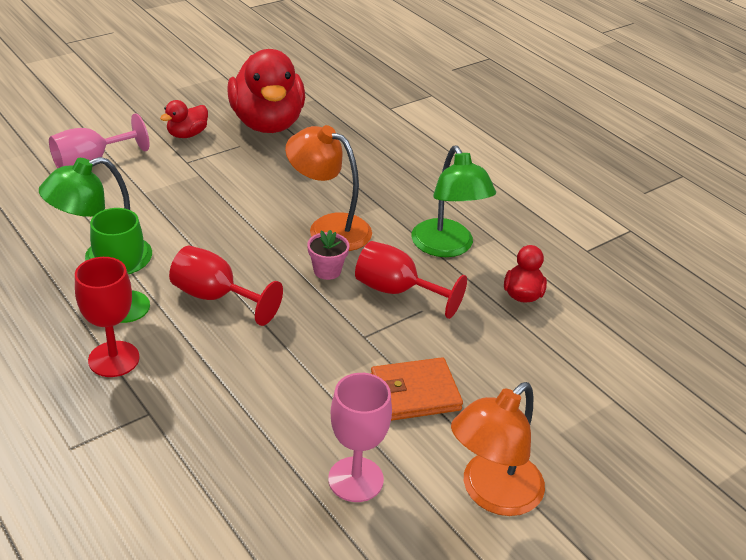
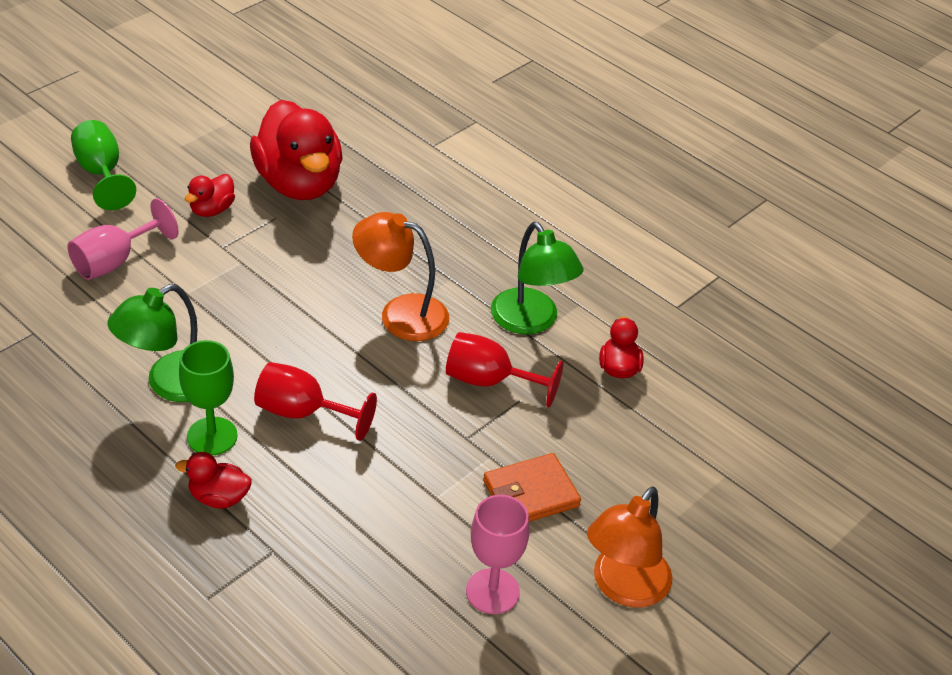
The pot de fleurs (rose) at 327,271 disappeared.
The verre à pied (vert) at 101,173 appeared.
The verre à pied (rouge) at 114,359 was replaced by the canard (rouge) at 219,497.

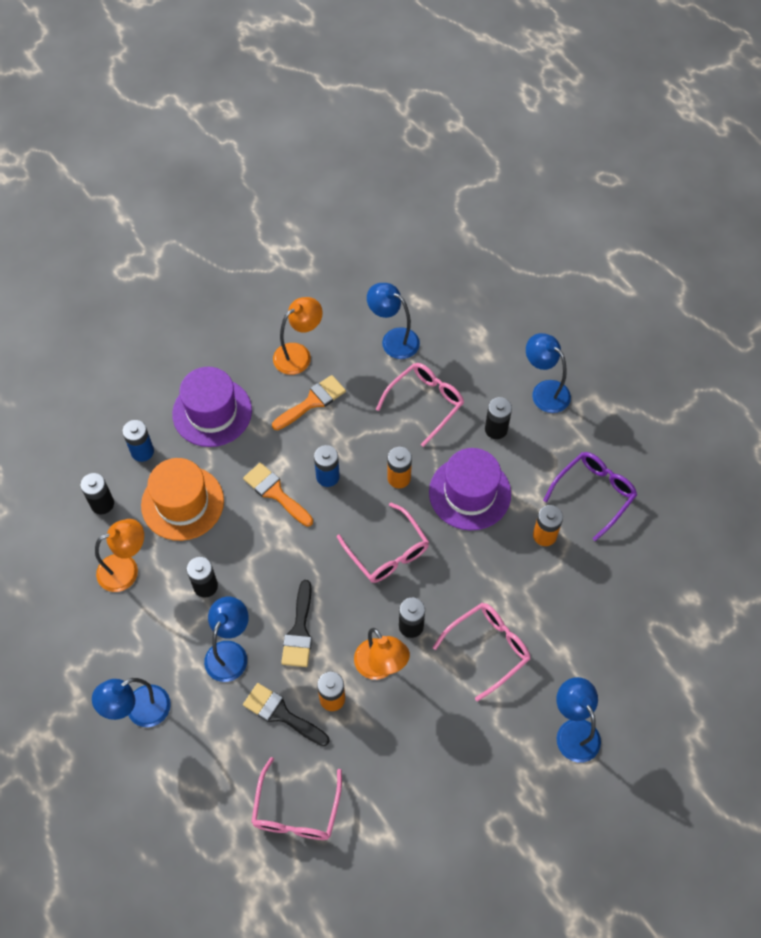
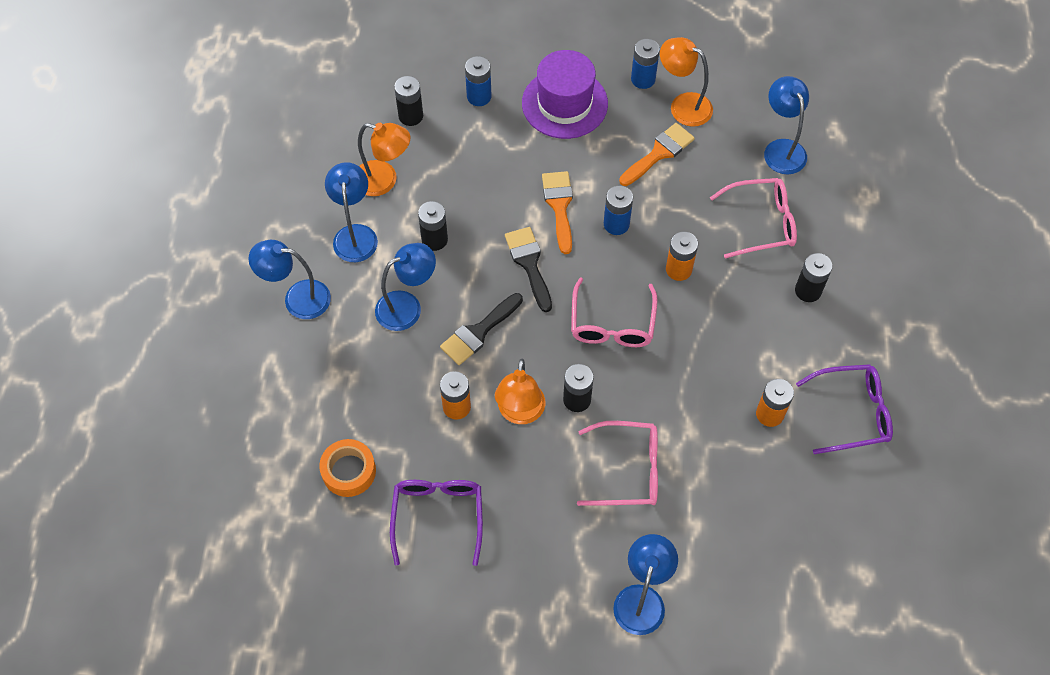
The chapeau (orange) at 182,503 disappeared.
The chapeau (violet) at 470,493 disappeared.
The lunettes (violet) at 438,517 appeared.
The pile (bleu) at 643,79 appeared.
The pinceau (noir) moved from 281,714 to 529,264.
The lampe (bleu) moved from 544,391 to 355,234.
The lunettes (rose) at 296,810 was replaced by the ruban adhésif (orange) at 349,471.
The pinceau (orange) at 312,402 turned 45 degrees counterclockwise.
The lampe (orange) at 299,354 turned 150 degrees counterclockwise.

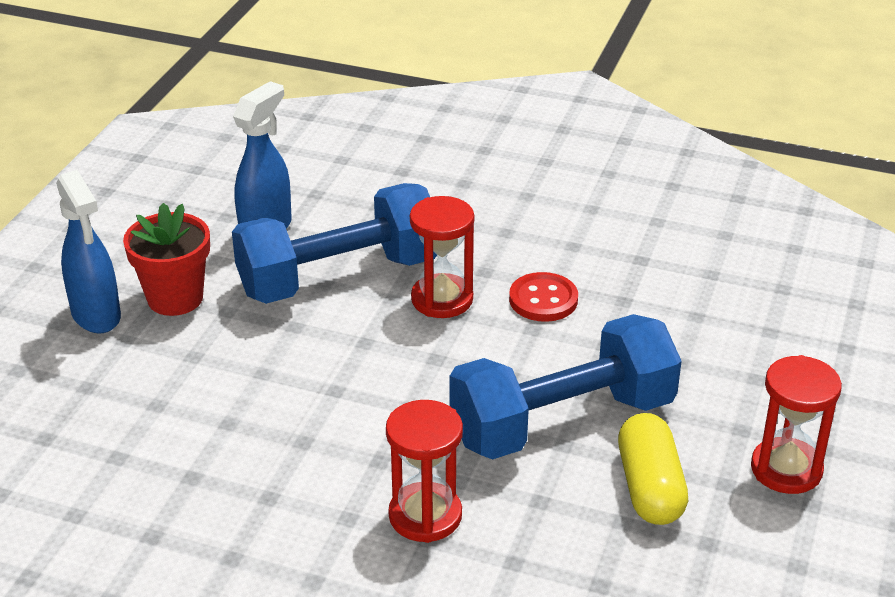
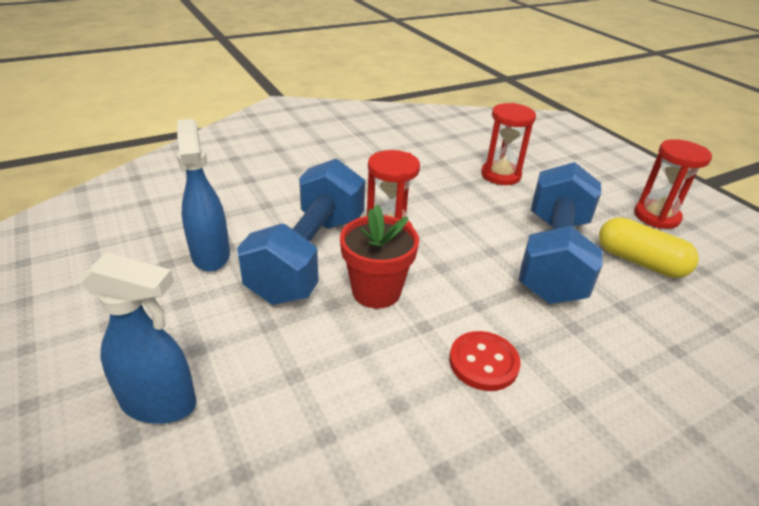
The pot de fleurs (rouge) moved from 175,298 to 376,291.
The sablier (rouge) moved from 425,515 to 500,175.
The bouton (rouge) moved from 543,300 to 483,362.

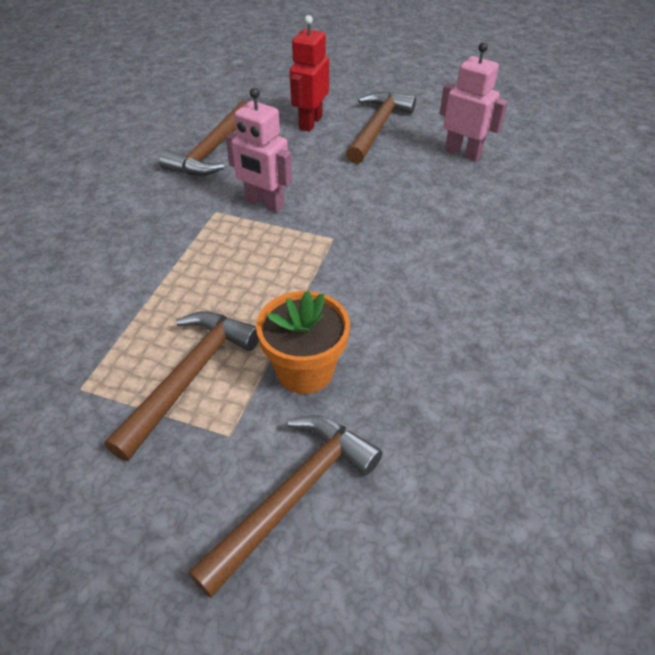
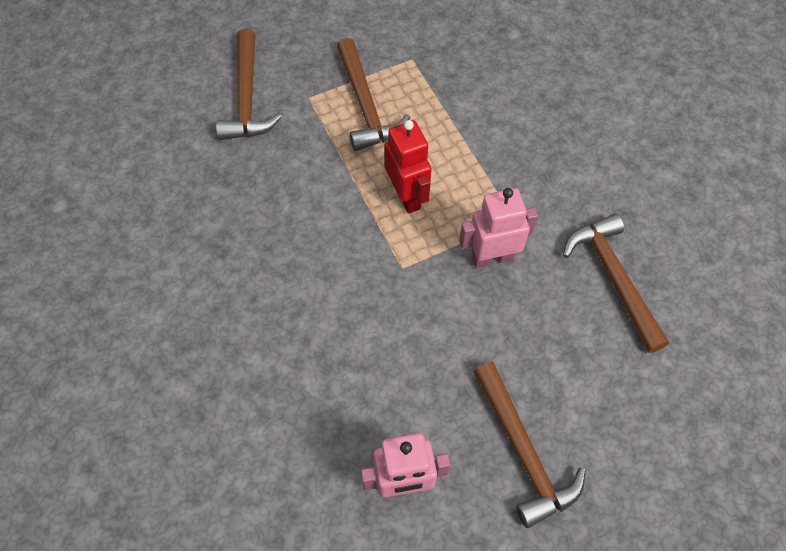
The pot de fleurs (orange) at 305,370 disappeared.
The robot (rouge) moved from 310,122 to 407,196.

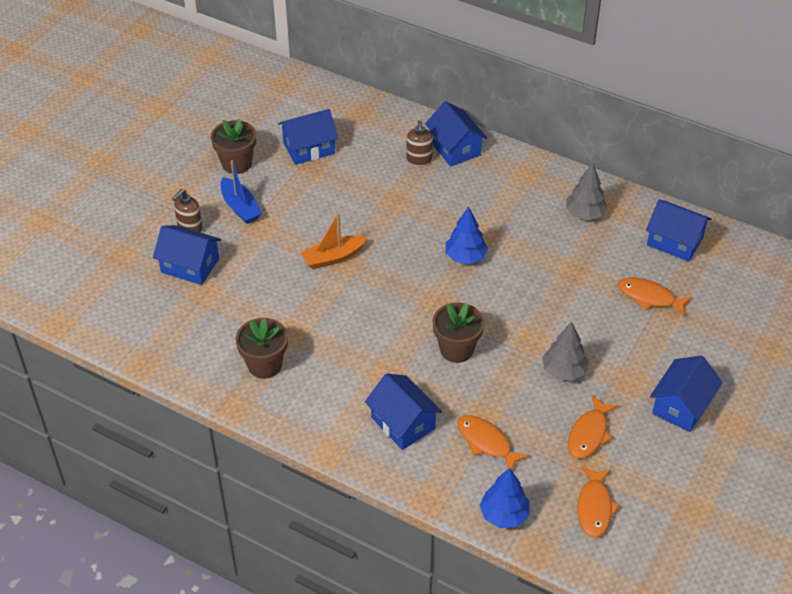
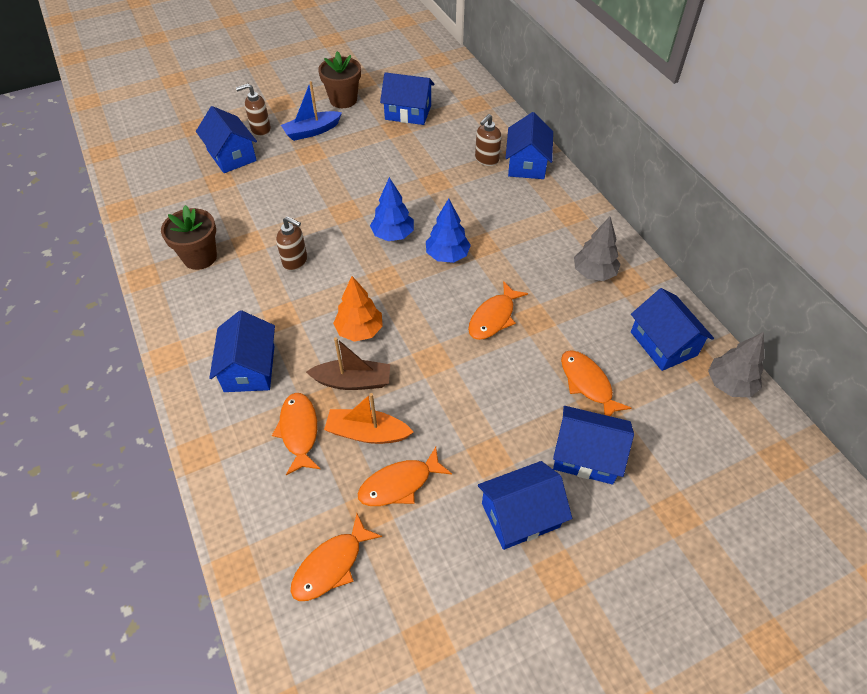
The distributeur de savon (marron) at 295,261 appeared.
The bateau (marron) at 352,381 appeared.
The poisson (orange) at 493,317 appeared.
The maison (bleu) at 586,455 appeared.
The bateau (orange) moved from 333,257 to 367,433.
The arbre (bleu) moved from 504,515 to 393,235.
The arbre (gris) moved from 564,371 to 729,384.
The pot de fleurs (marron) at 456,349 was replaced by the arbre (orange) at 359,330.
The bateau (bleu) at 240,207 turned 60 degrees clockwise.

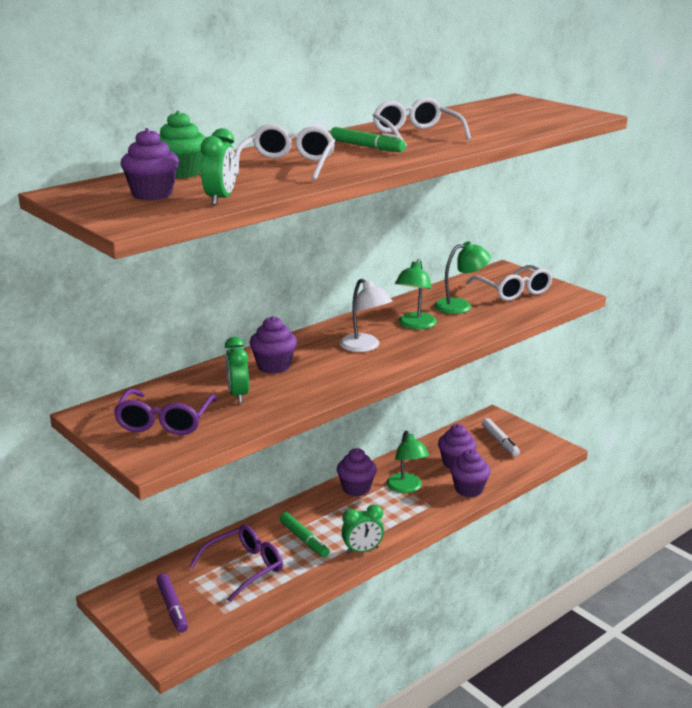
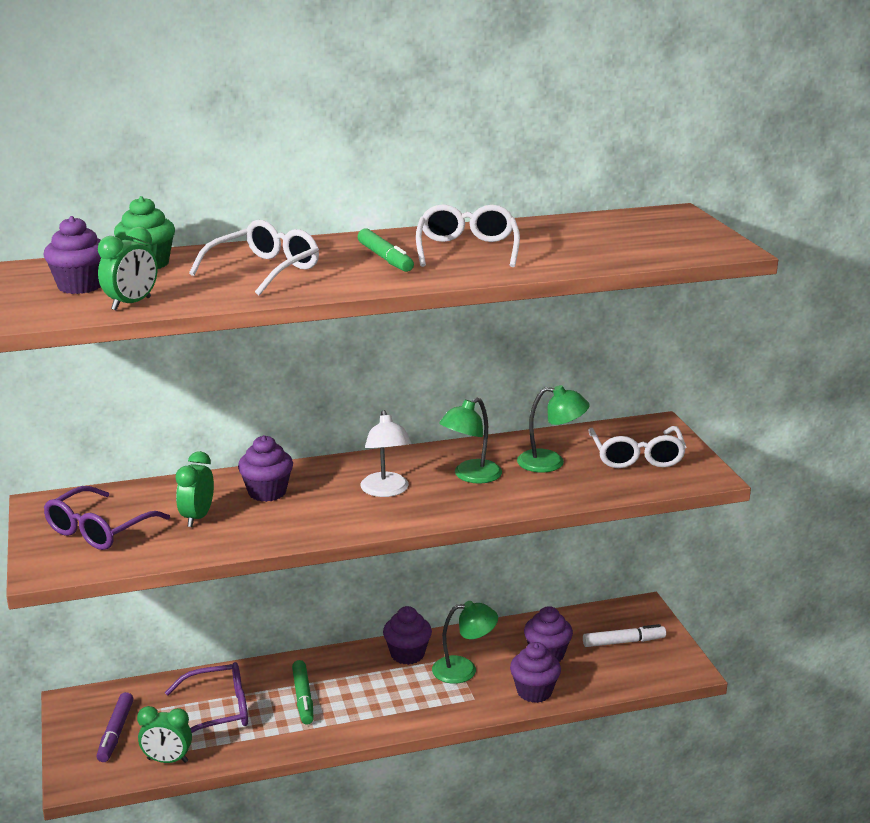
The réveil (vert) moved from 362,551 to 167,760.
The lampe (vert) at 406,488 turned 105 degrees counterclockwise.
The feutre (blanc) at 500,442 turned 105 degrees counterclockwise.

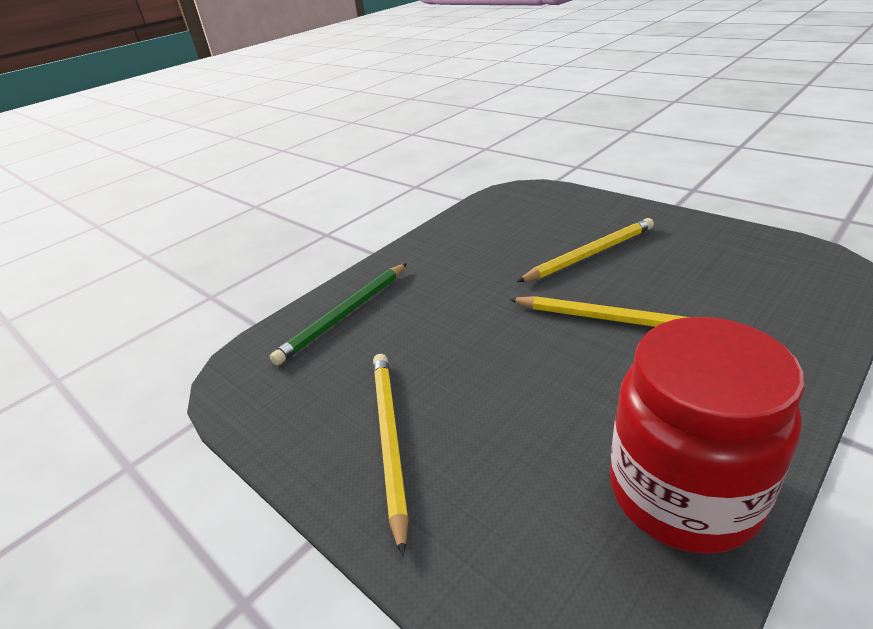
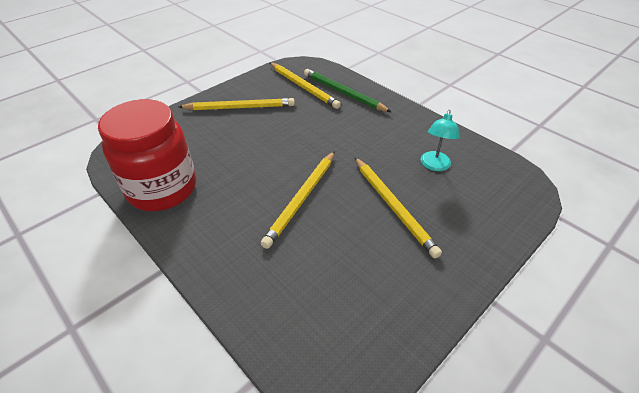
The crayon (jaune) at 303,87 appeared.
The lampe (turquoise) at 434,166 appeared.

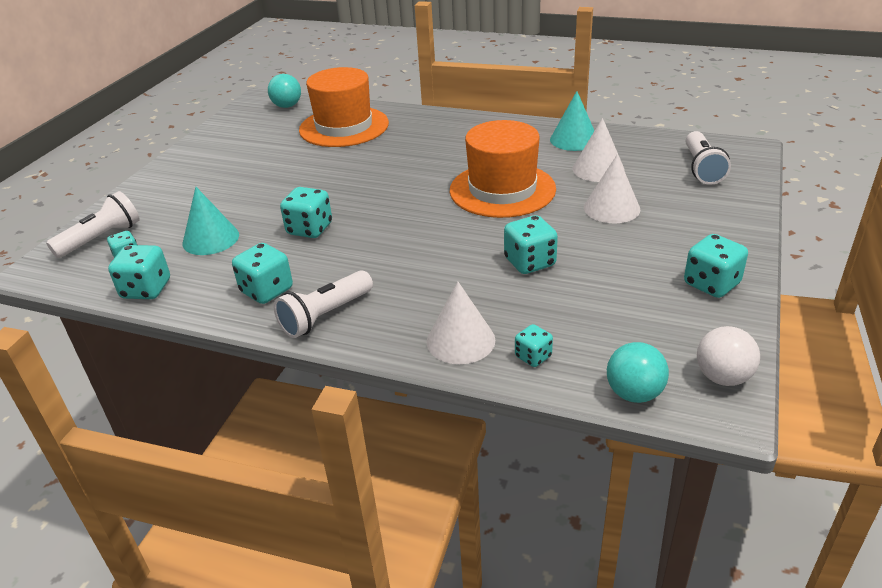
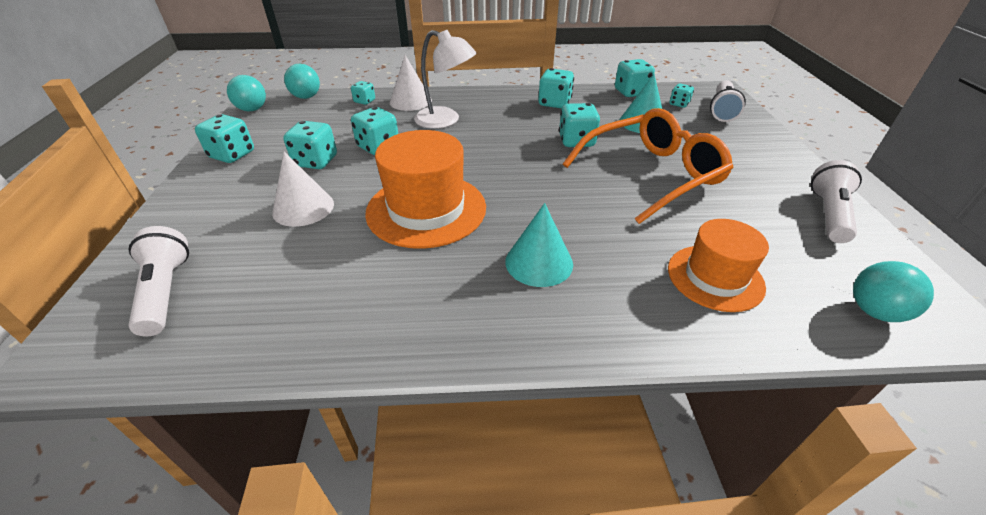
The cône (blanc) at 598,169 disappeared.
The dé (turquoise) at 316,161 appeared.
The lampe (blanc) at 445,120 appeared.
The lunettes (orange) at 651,174 appeared.
The lampe de poche (blanc) moved from 325,315 to 828,214.
The cône (turquoise) moved from 574,139 to 539,262.
The balle (blanc) at 722,377 became the balle (turquoise) at 252,109.
The chapeau (orange) at 344,127 changed to 0.65 times the size.

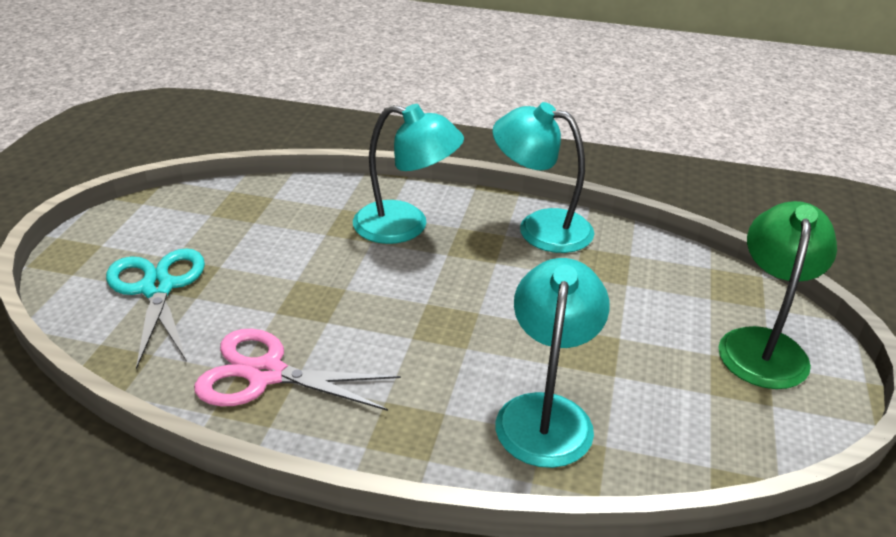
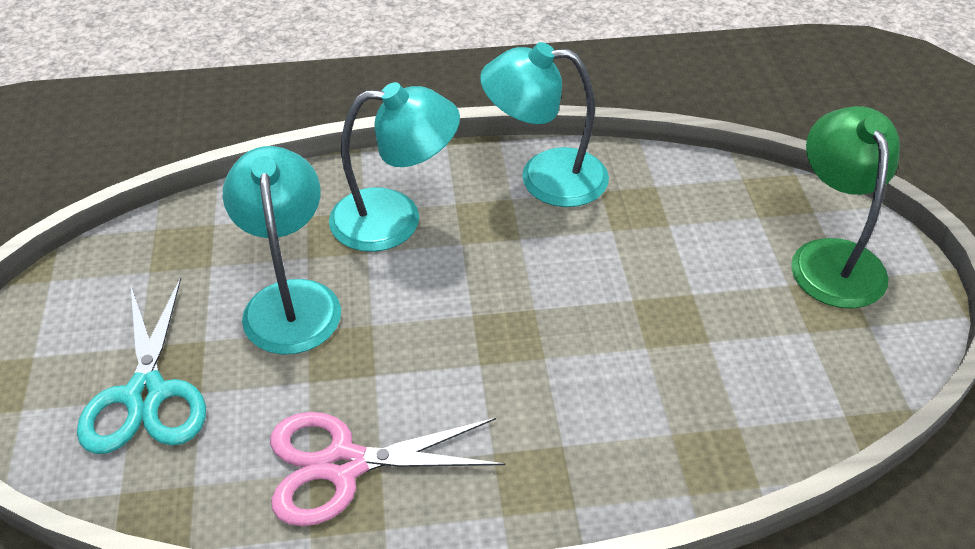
The lampe (turquoise) moved from 546,413 to 291,300.
The ciseaux (turquoise) at 158,288 turned 150 degrees counterclockwise.

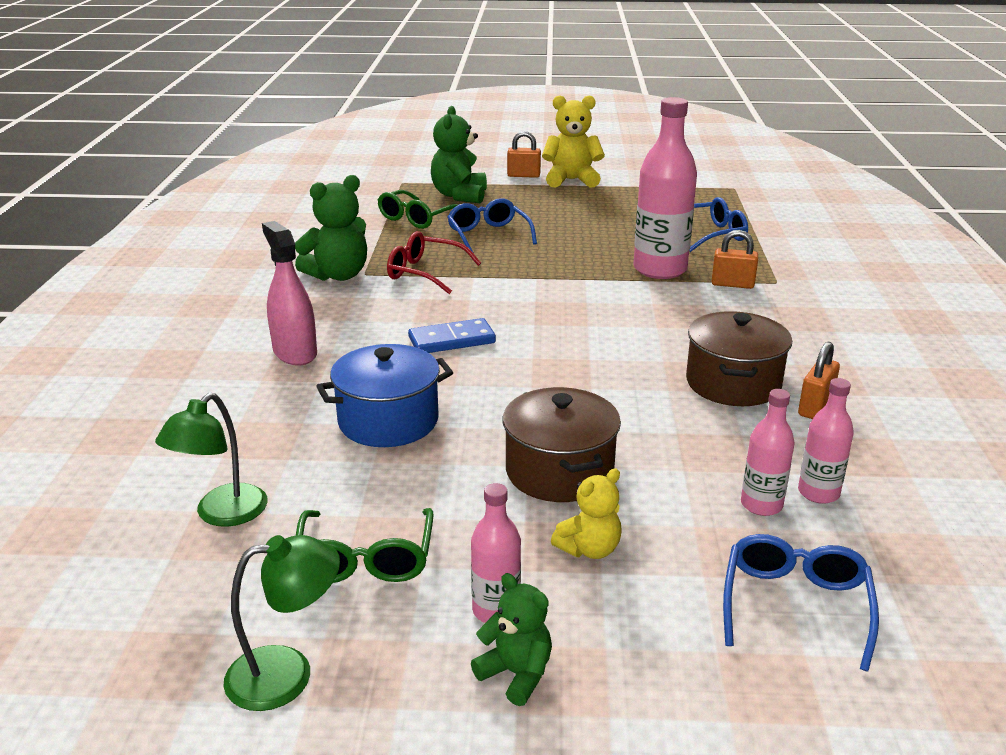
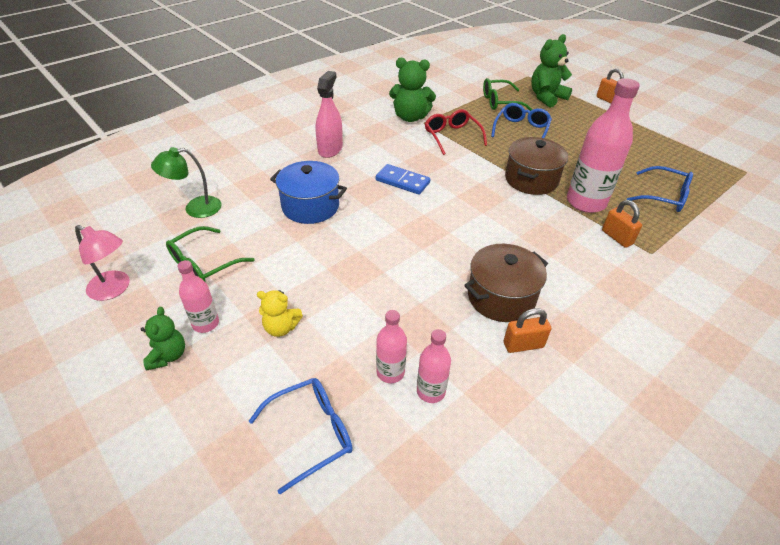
The ours en peluche (jaune) at 571,180 disappeared.
The marmite (marron) moved from 559,471 to 531,179.
The lampe (vert) at 287,673 became the lampe (rose) at 115,289.

